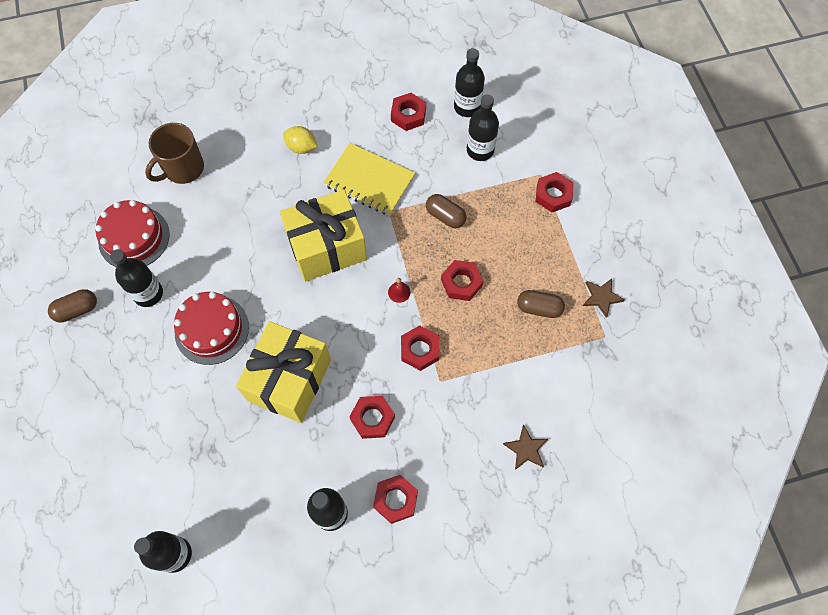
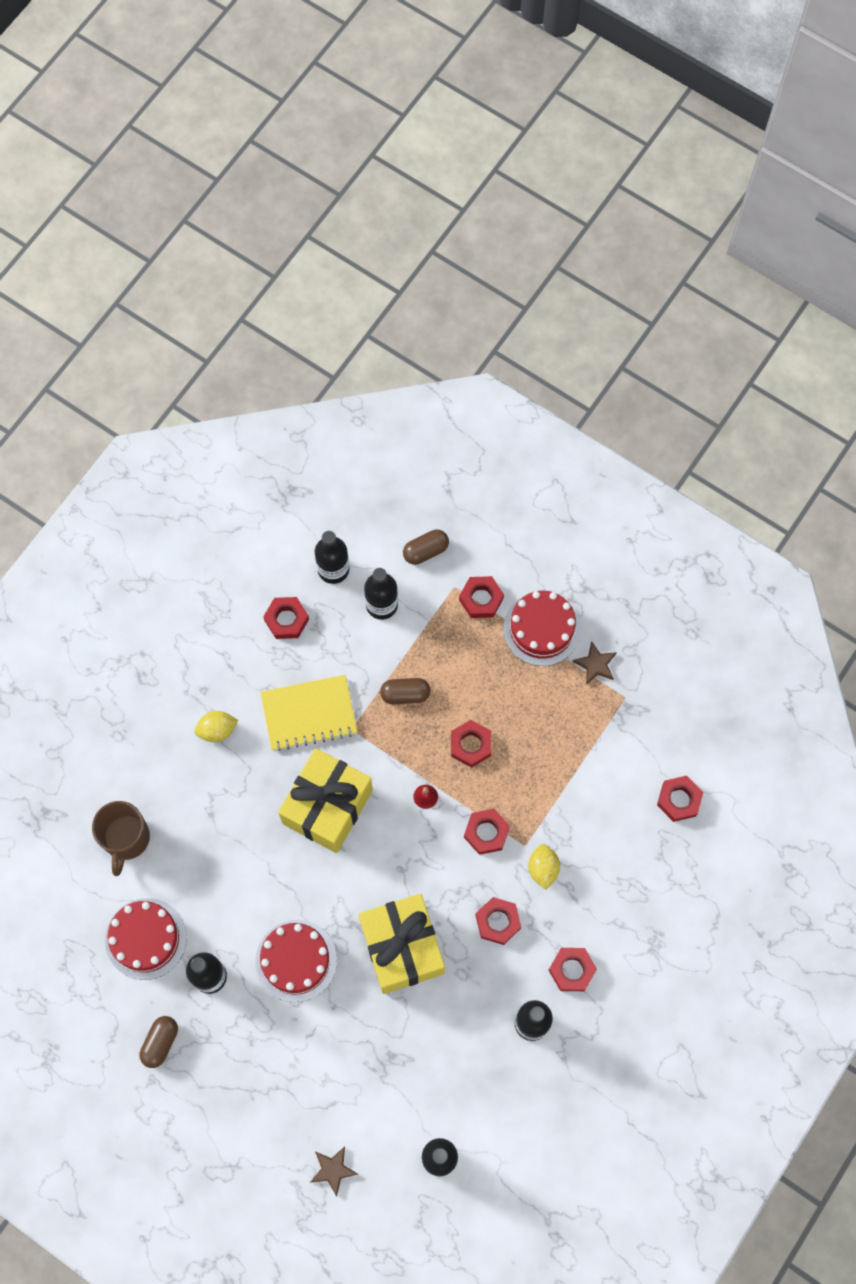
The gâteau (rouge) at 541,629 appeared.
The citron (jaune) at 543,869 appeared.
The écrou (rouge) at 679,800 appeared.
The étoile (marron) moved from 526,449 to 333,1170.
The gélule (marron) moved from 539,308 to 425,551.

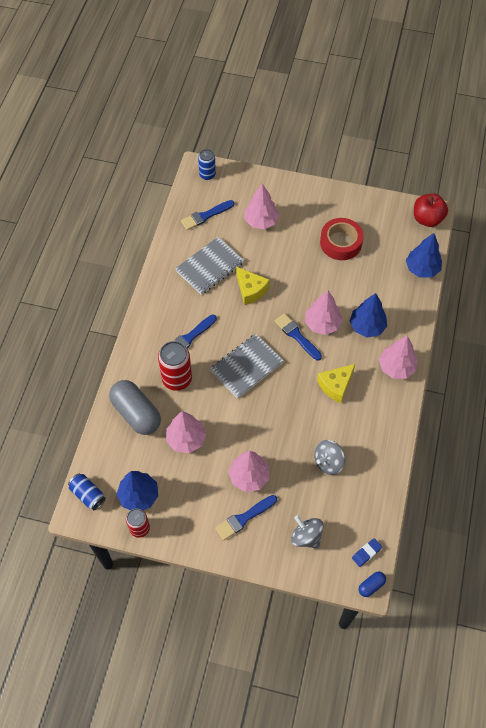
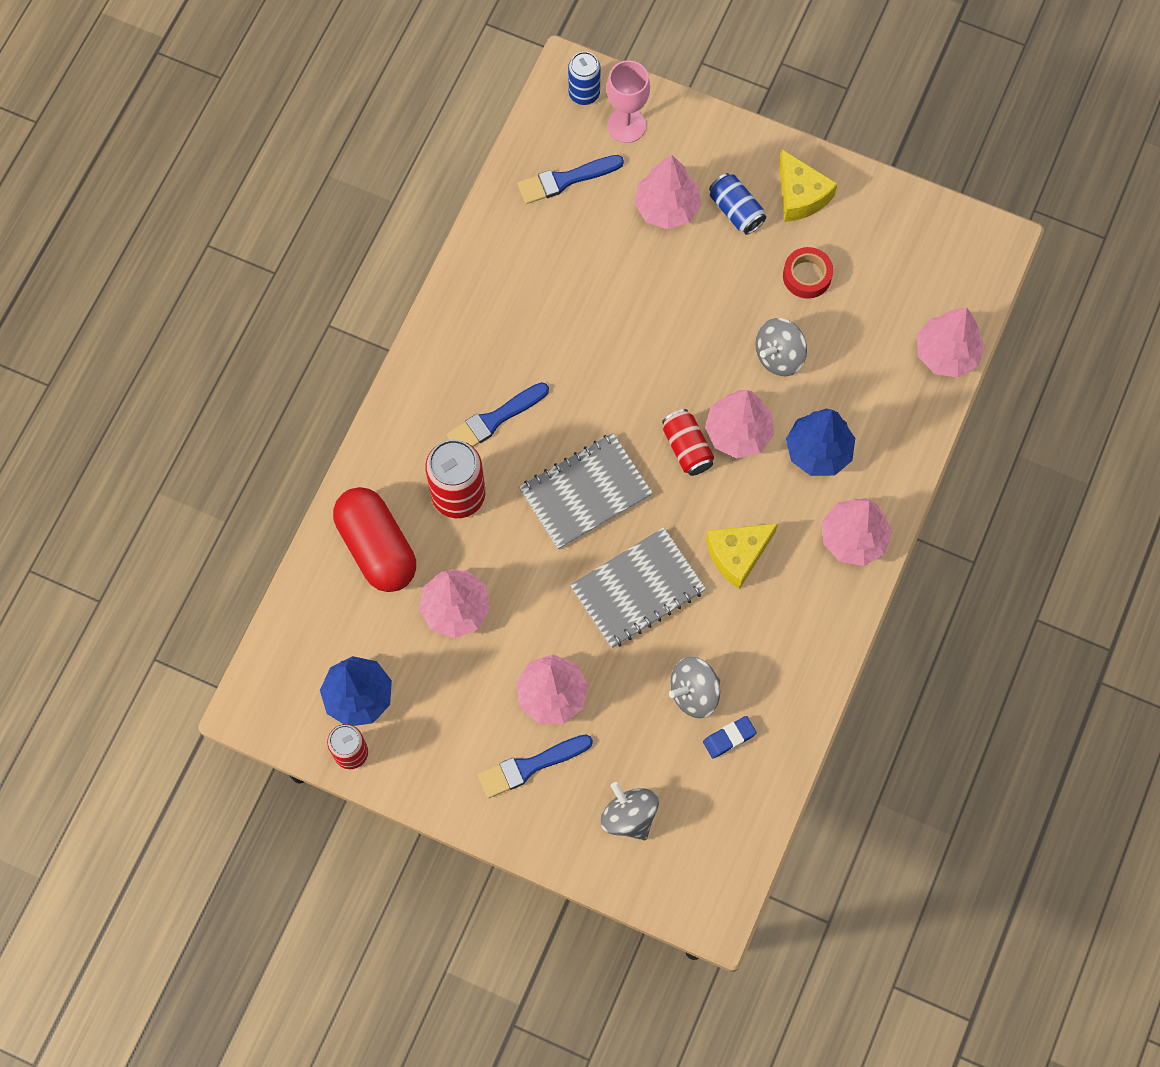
The gélule (bleu) at 371,586 disappeared.
The pomme (rouge) at 427,219 disappeared.
The verre à pied (rose) at 626,125 appeared.
The toupie (gris) at 779,356 appeared.
The canette (bleu) moved from 88,494 to 736,210.
The carnet (gris) moved from 209,267 to 637,589.
The fromage (jaune) moved from 251,290 to 800,195.
The gomme (bleu) moved from 366,553 to 729,738.
The pinceau (bleu) at 296,336 was replaced by the canette (rouge) at 687,448.
The gélule (gris) at 136,413 became the gélule (rouge) at 377,547.
The arbre (bleu) at 422,269 became the arbre (rose) at 946,353.
The ruban adhésif (rouge) at 340,243 changed to 0.62 times the size.

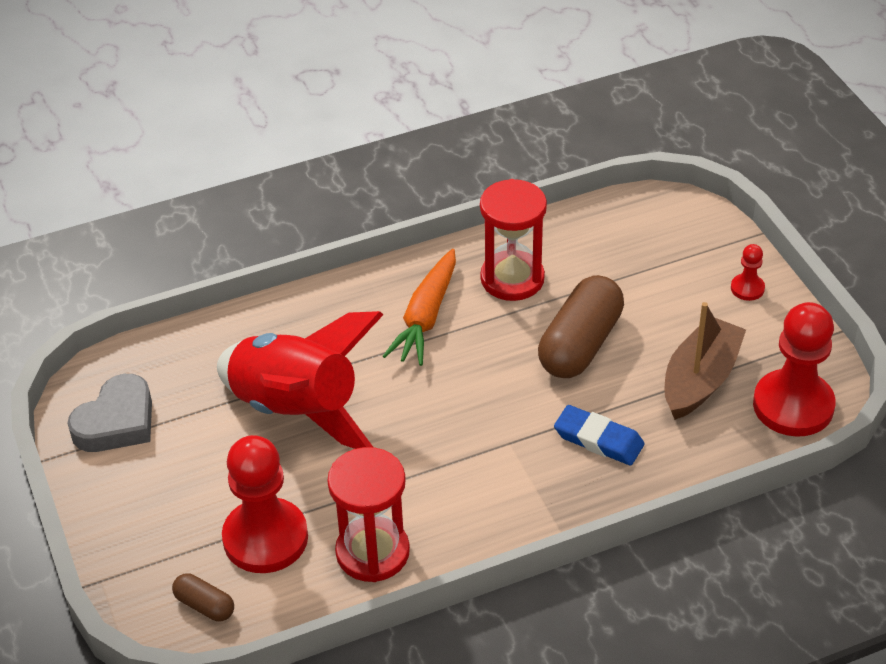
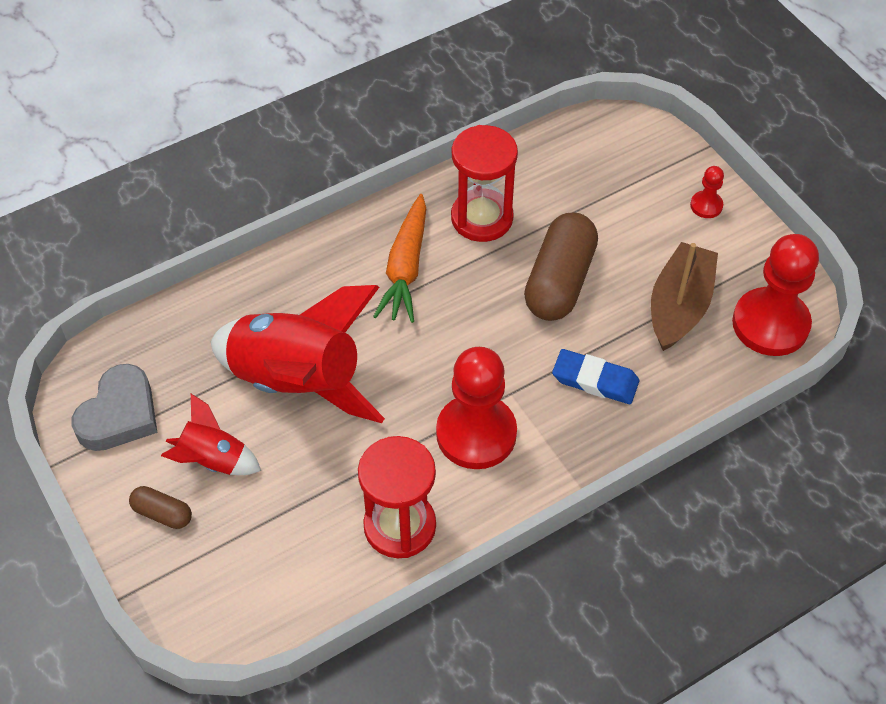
The fusée (rouge) at 213,460 appeared.
The gélule (marron) moved from 204,605 to 162,513.
The pion (rouge) moved from 265,538 to 476,434.

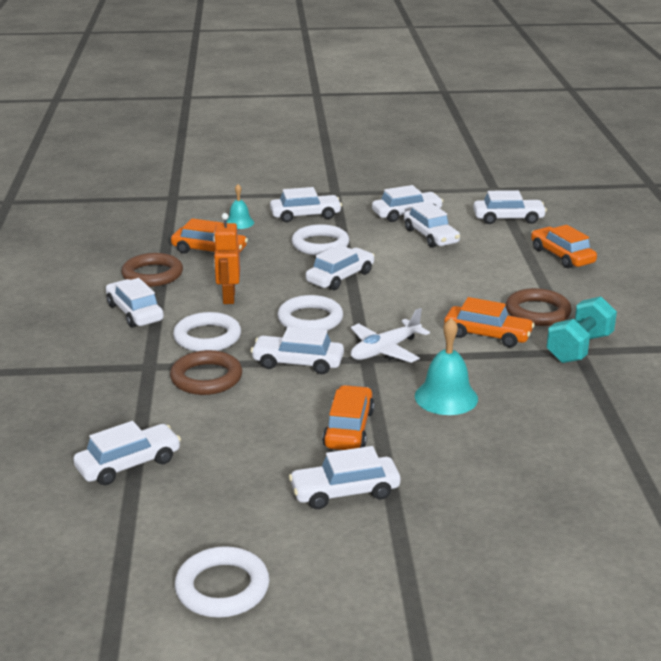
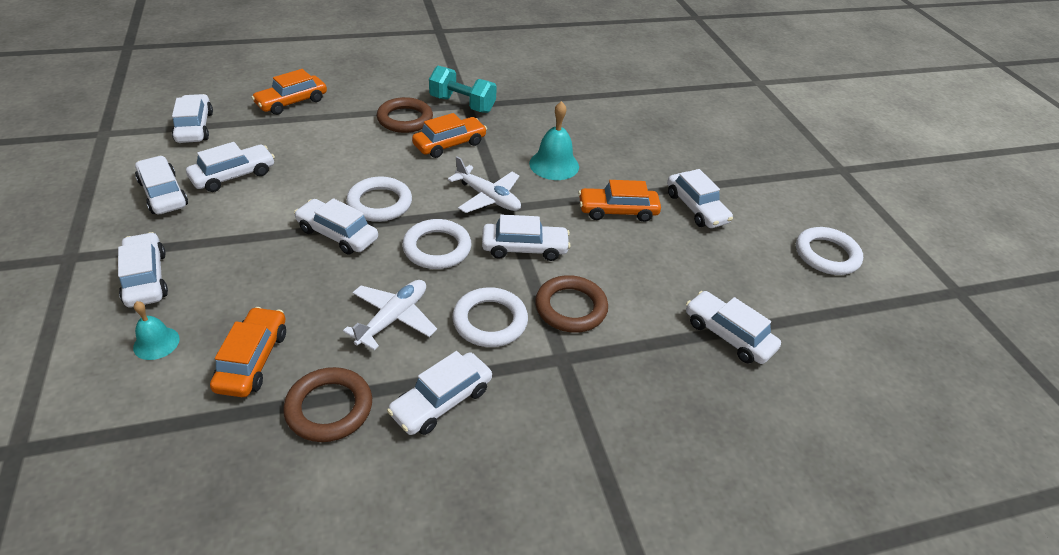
The anneau (blanc) moved from 320,244 to 379,203.
The robot (orange) at 228,297 was replaced by the avion (blanc) at 393,318.
The voiture (blanc) at 298,363 turned 90 degrees counterclockwise.
The voiture (orange) at 487,335 turned 45 degrees clockwise.

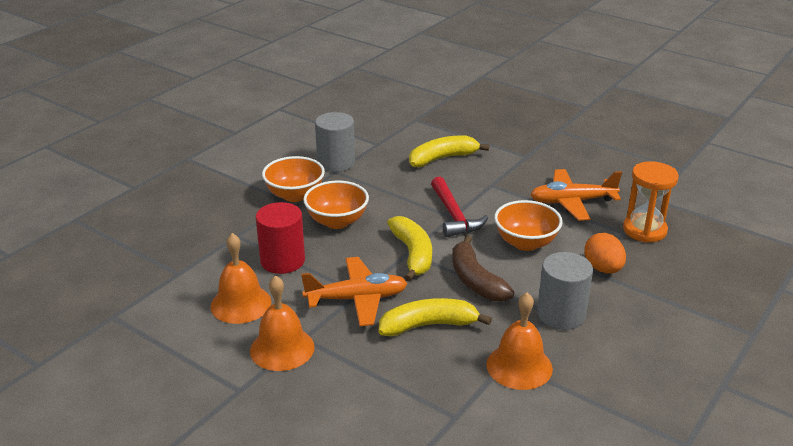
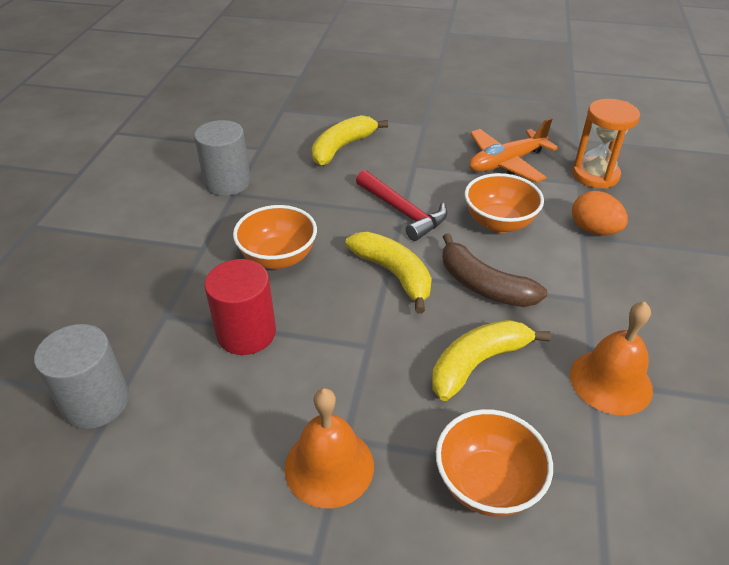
The cloche (orange) at 241,304 disappeared.
The avion (orange) at 357,299 disappeared.
The bol (orange) moved from 295,195 to 487,483.
The cylindre (gris) moved from 561,314 to 96,402.

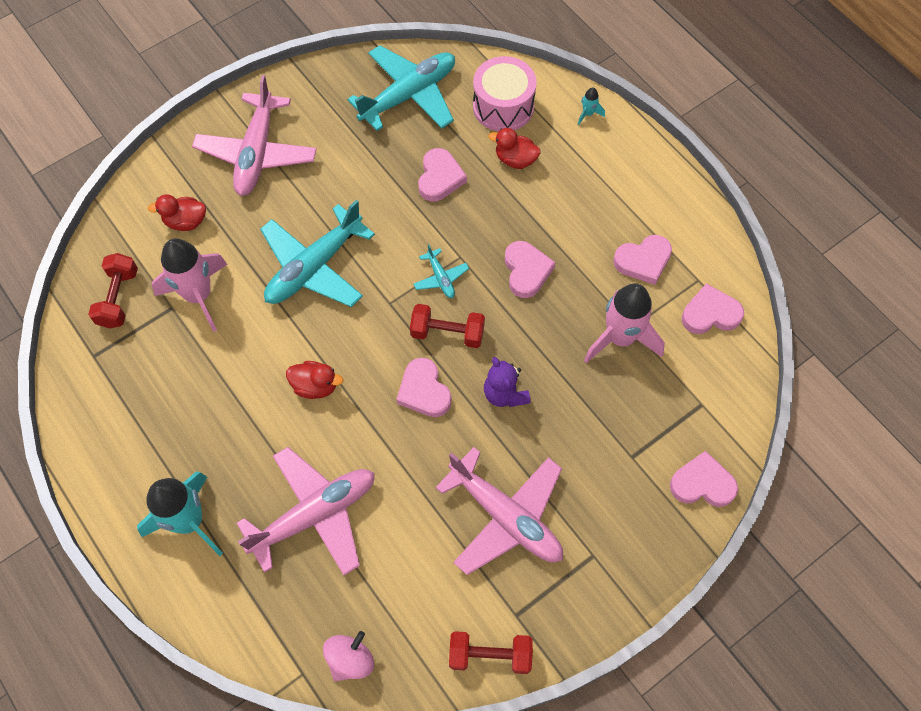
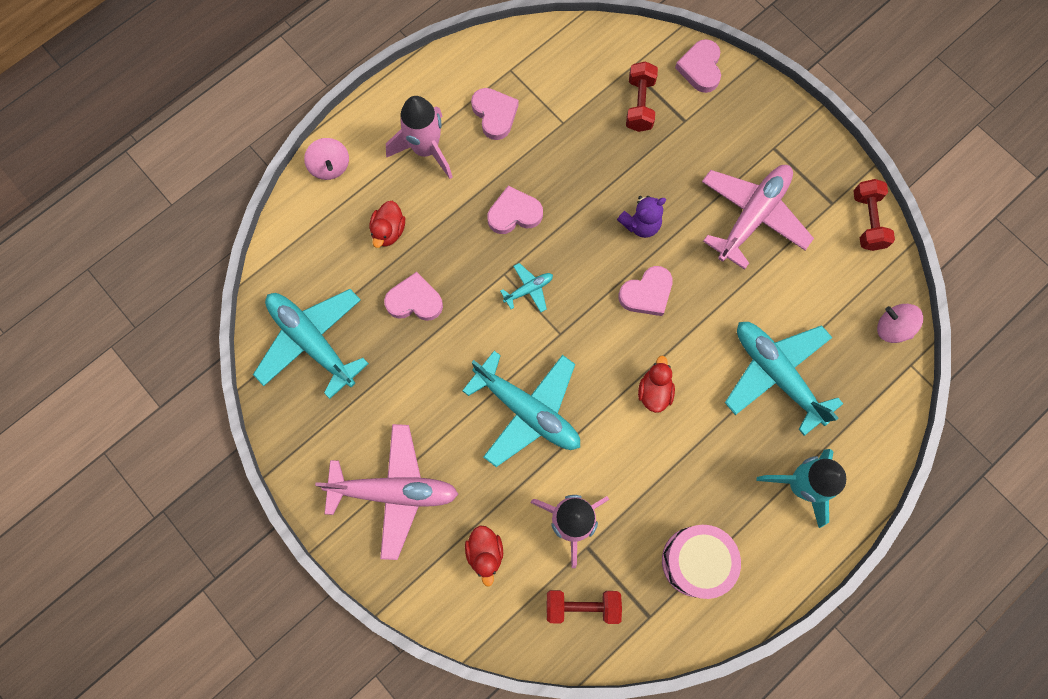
The cœur (rose) at 710,314 disappeared.
The haltère (rouge) moved from 447,333 to 639,104.
The tambour (rose) moved from 503,106 to 696,561.
The fusée (rose) moved from 620,338 to 426,149.
The fusée (turquoise) at 588,114 was replaced by the toupie (rose) at 330,166.
The avion (rose) at 314,515 became the avion (turquoise) at 776,374.

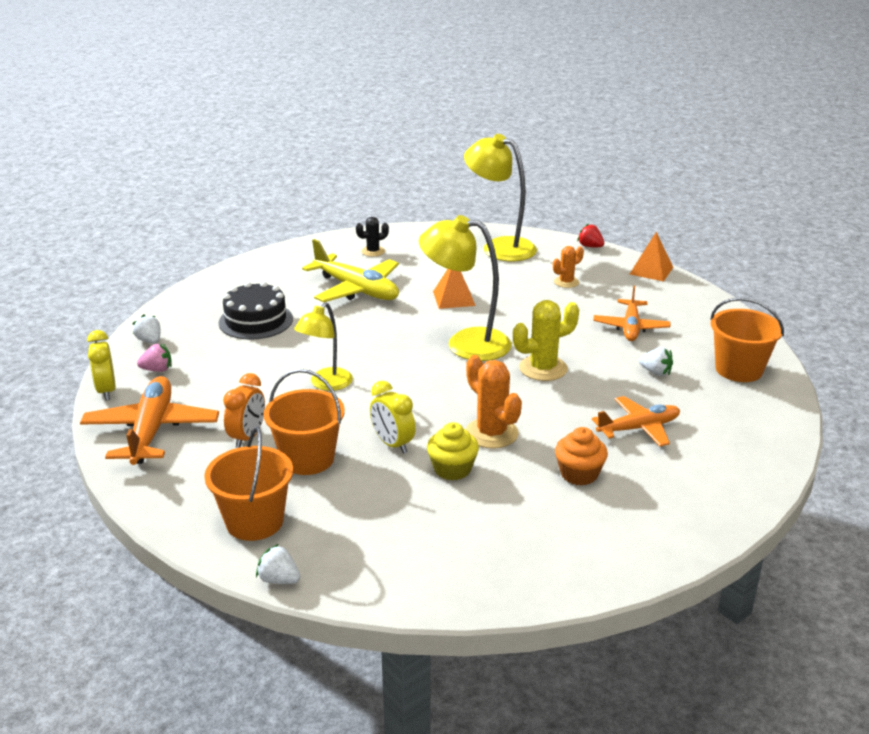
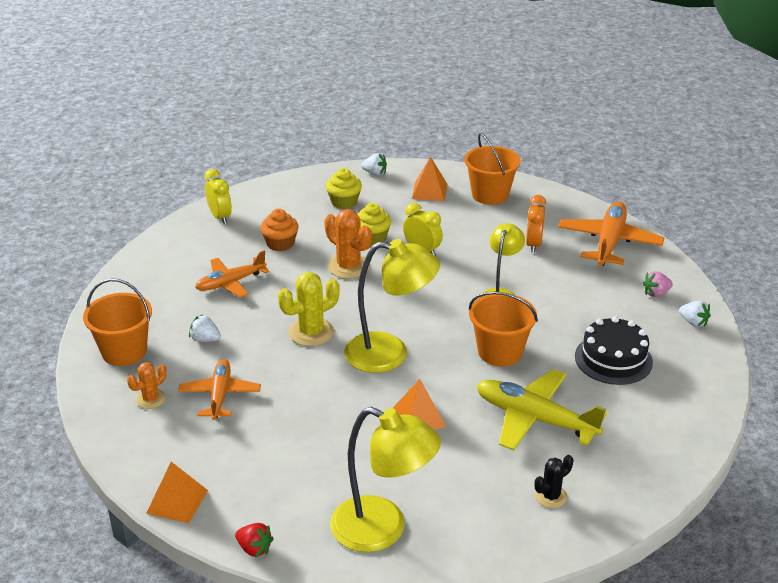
The muffin (jaune) at 344,202 appeared.
The pyramide (orange) at 429,191 appeared.
The réveil (jaune) moved from 106,391 to 220,217.
The fraise (blanc) moved from 279,580 to 375,173.
The seau (orange) moved from 307,459 to 500,352.
The cactus (orange) moved from 566,282 to 151,399.
The avion (orange) at 151,430 turned 150 degrees counterclockwise.

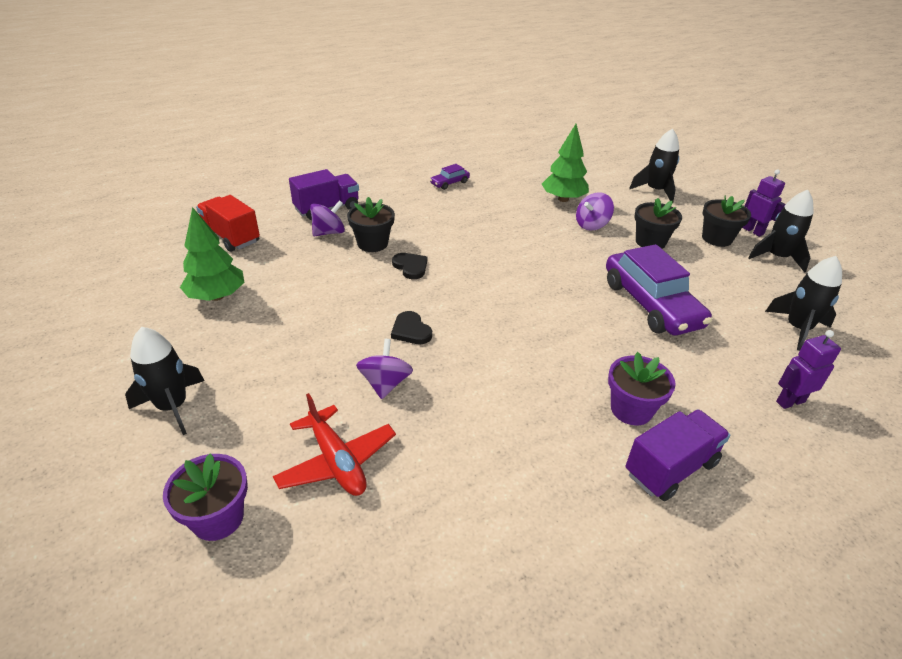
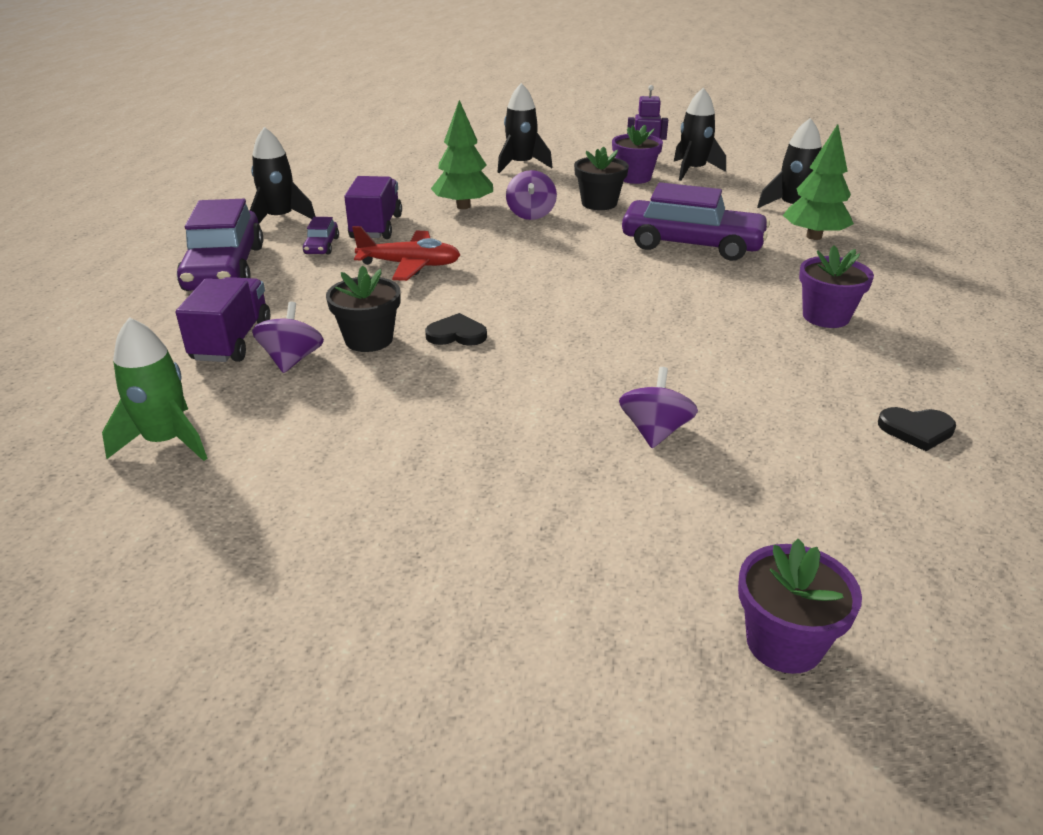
The robot (violet) at 790,401 disappeared.
The voiture (violet) at 224,268 appeared.
The fusée (noir) moved from 173,406 to 280,219.
The arbre (vert) moved from 217,296 to 813,236.
The avion (rouge) moved from 336,461 to 410,265.
The cœur (noir) moved from 411,330 to 916,430.
The camion (violet) moved from 670,468 to 376,227.
The camion (rouge) at 231,237 was replaced by the fusée (vert) at 166,441.
The pot de fleurs (noir) at 716,238 became the pot de fleurs (violet) at 634,177.
The toupie (violet) at 385,383 turned 60 degrees clockwise.

